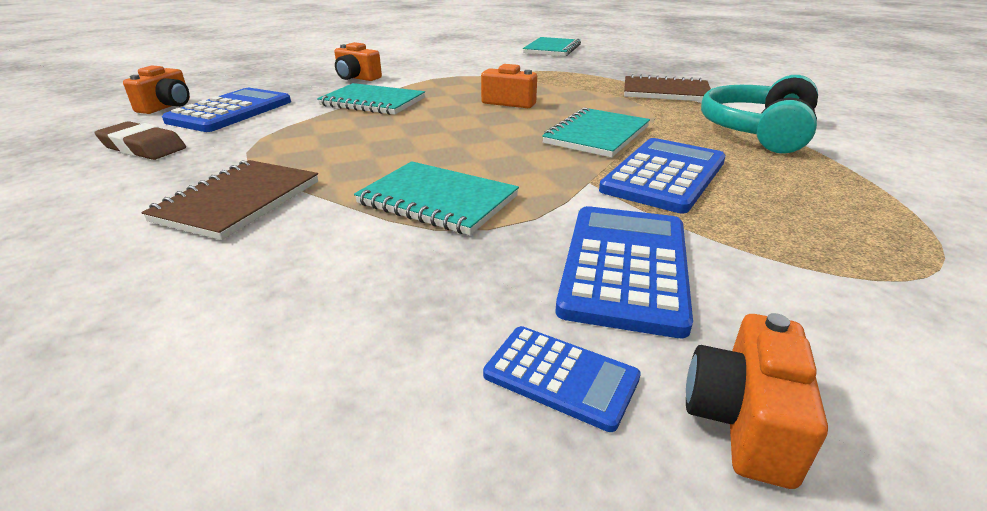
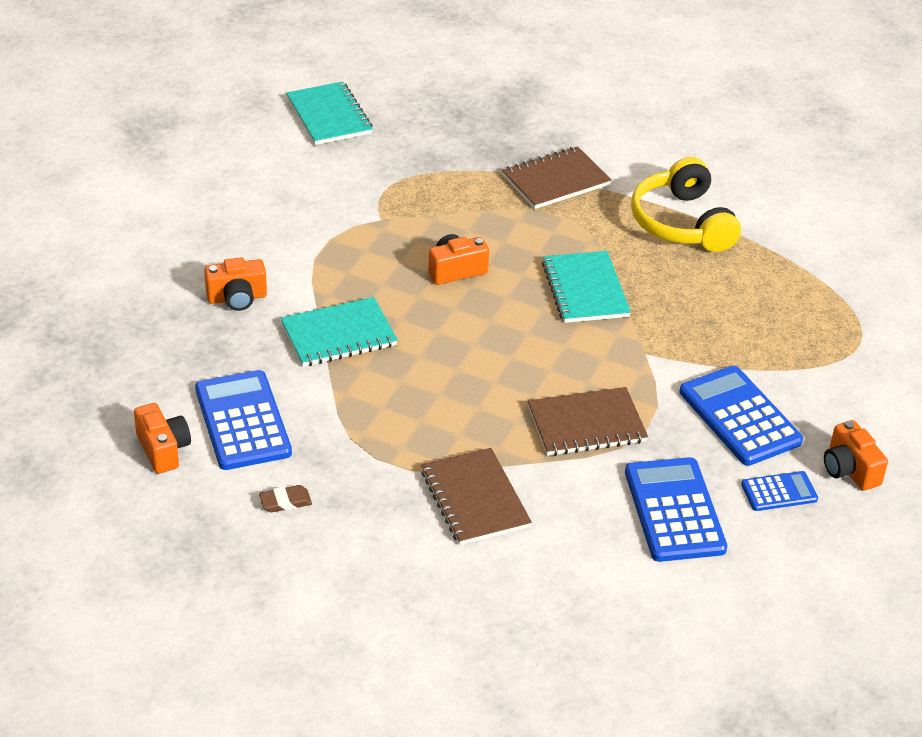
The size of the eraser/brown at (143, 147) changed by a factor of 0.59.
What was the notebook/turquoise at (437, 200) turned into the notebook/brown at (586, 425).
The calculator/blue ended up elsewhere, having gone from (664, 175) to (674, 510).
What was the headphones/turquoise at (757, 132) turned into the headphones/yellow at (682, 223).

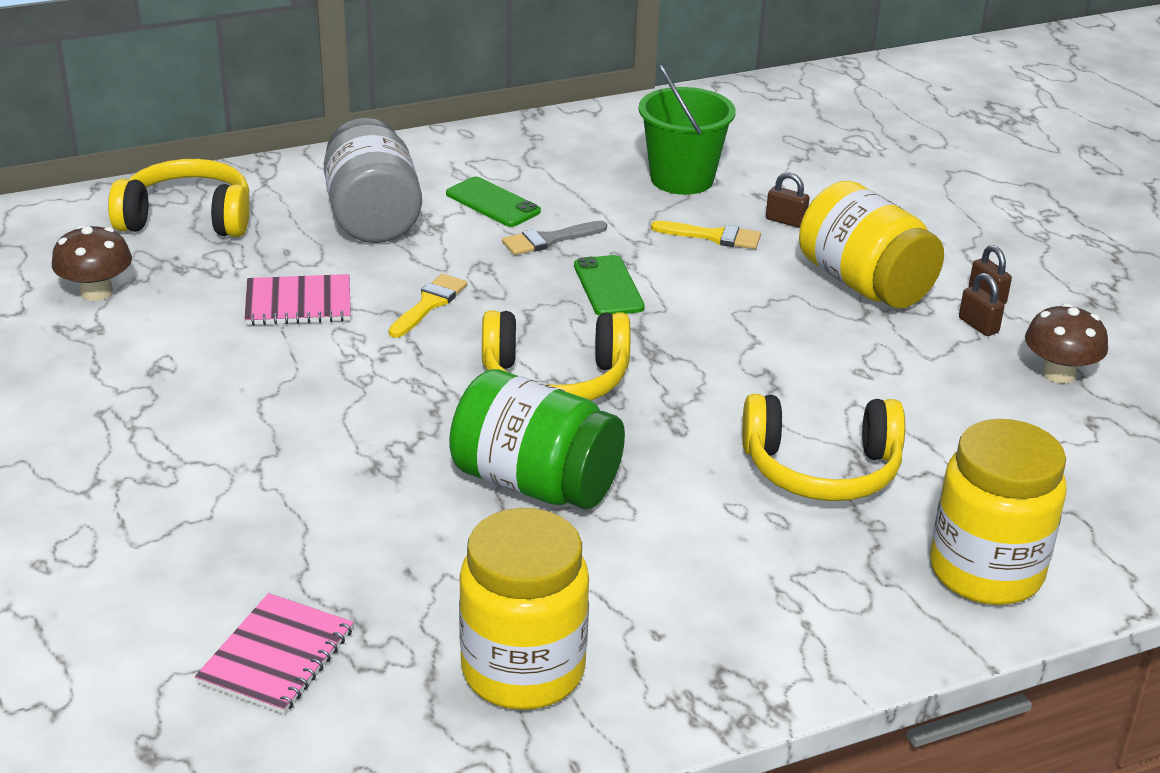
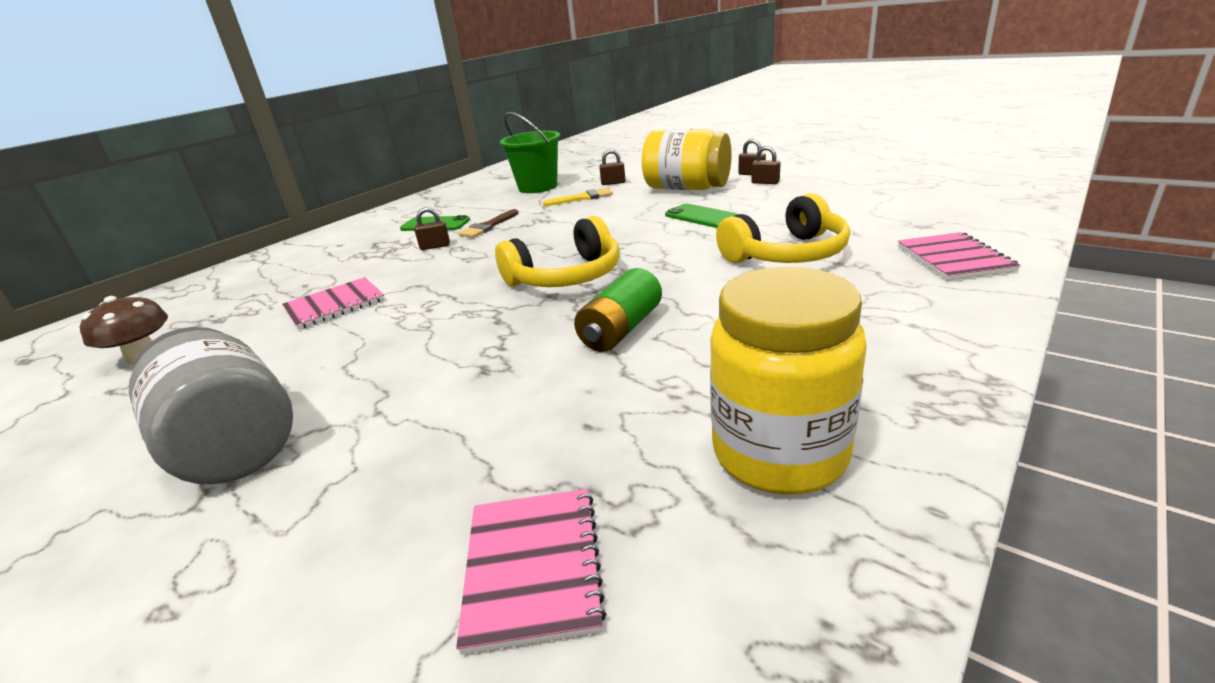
The second view lost the headphones/yellow at (187, 218).
The jar/grey ended up elsewhere, having gone from (373, 217) to (233, 444).
The second view lost the brush/yellow at (429, 304).
Where the jar/green stood at (535, 483), the battery/green came to stand at (621, 329).
What was the brush/grey at (549, 240) turned into the brush/brown at (488, 226).
The phone/green ended up elsewhere, having gone from (608, 286) to (701, 216).
Where the jar/yellow stood at (986, 572), the notebook/pink came to stand at (954, 258).
The second view lost the mushroom/brown at (1059, 374).
The second view gained the padlock/brown at (435, 246).

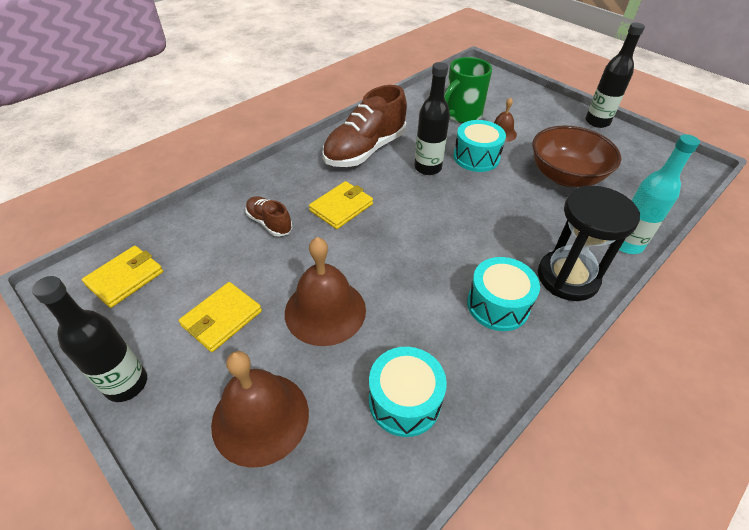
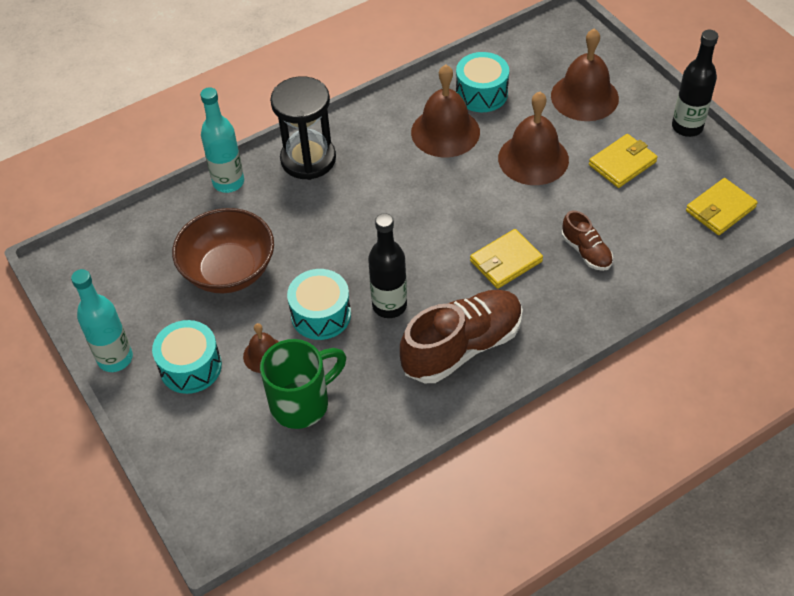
The drum/turquoise ended up elsewhere, having gone from (498, 305) to (190, 367).
What was the bottle/black at (597, 122) turned into the bottle/turquoise at (115, 358).
The second view gained the bell/brown at (445, 132).

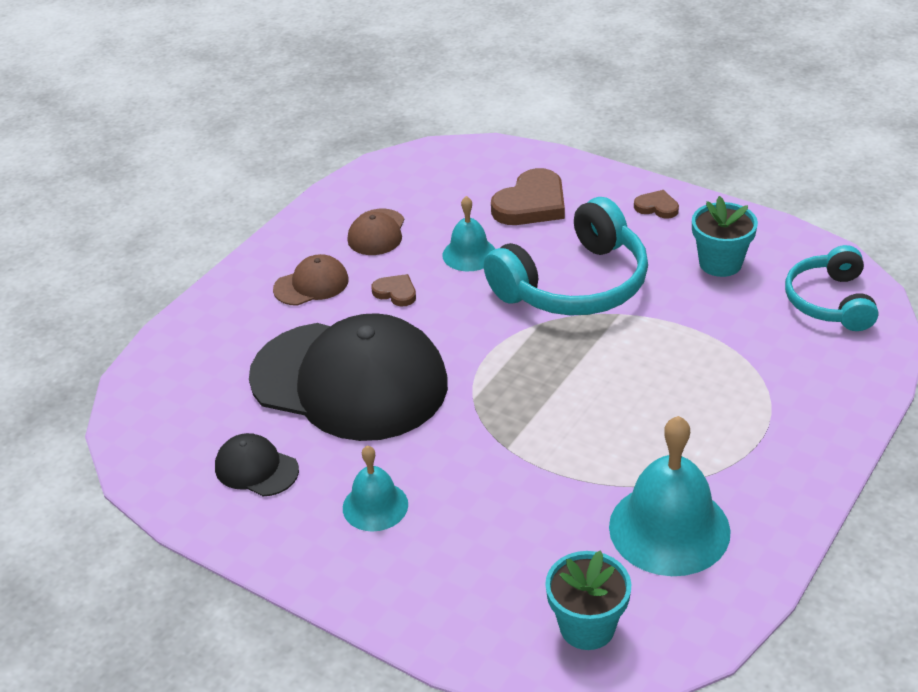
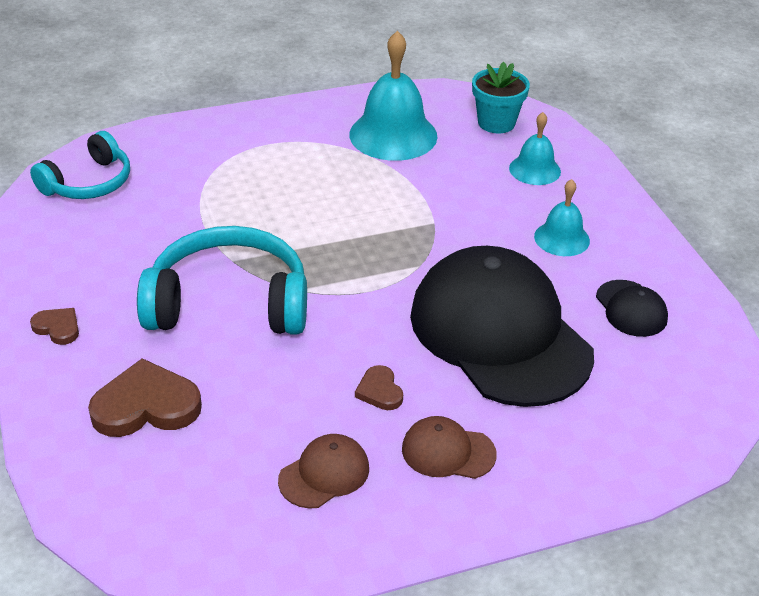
The bell/turquoise ended up elsewhere, having gone from (469, 254) to (535, 169).
The heart/brown at (657, 207) ended up facing another way, 150 degrees clockwise from before.
The second view lost the flower pot/turquoise at (720, 263).

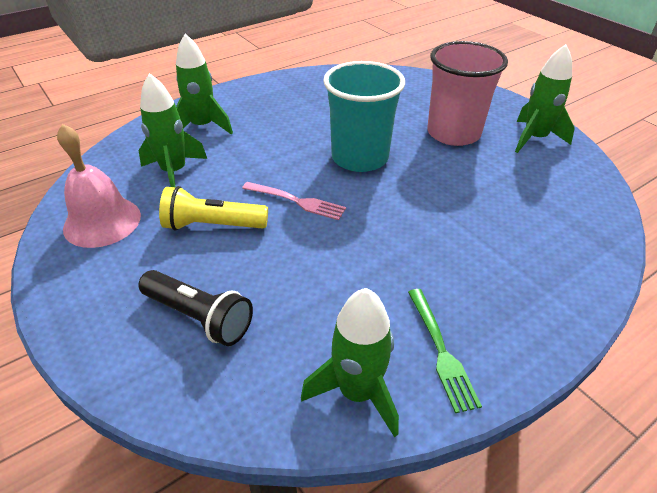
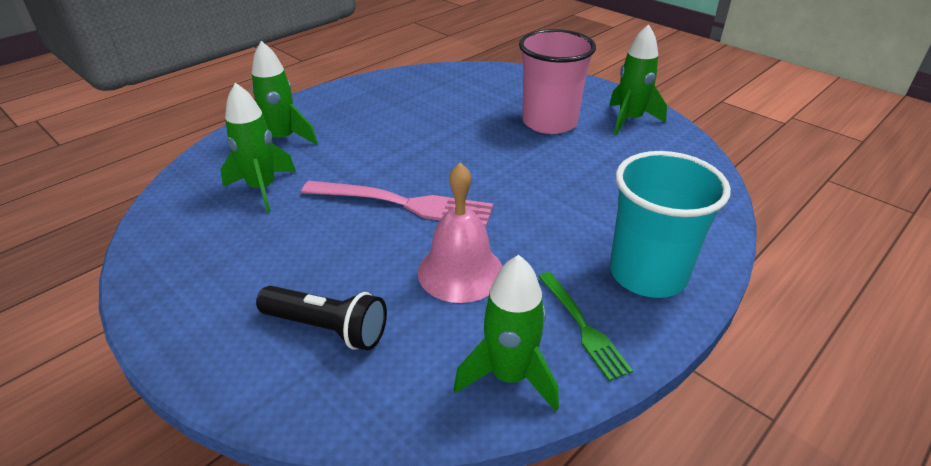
The bell/pink ended up elsewhere, having gone from (102, 221) to (460, 271).
The second view lost the flashlight/yellow at (212, 225).
The size of the fork/pink at (296, 201) changed by a factor of 1.67.
The cup/turquoise ended up elsewhere, having gone from (360, 158) to (648, 274).

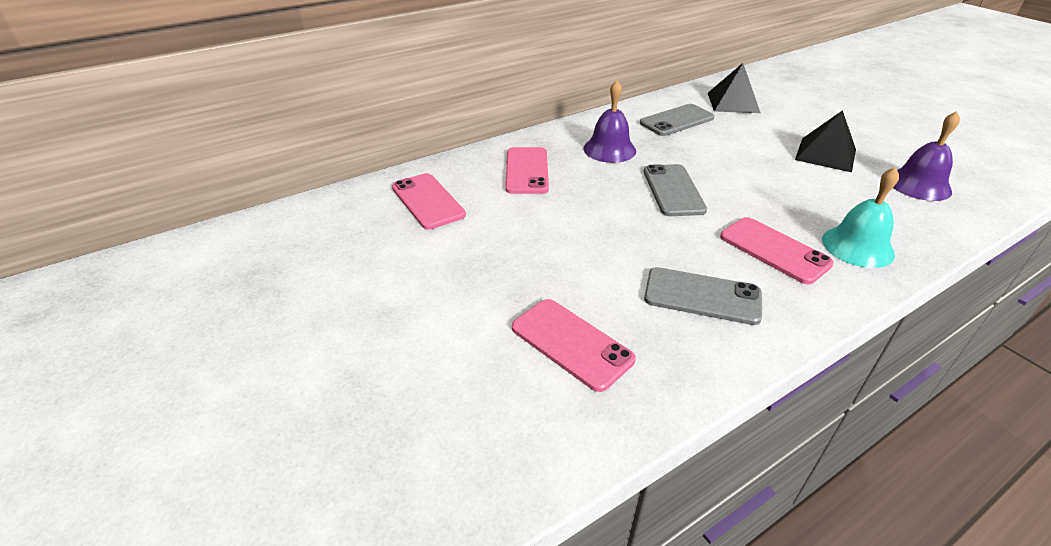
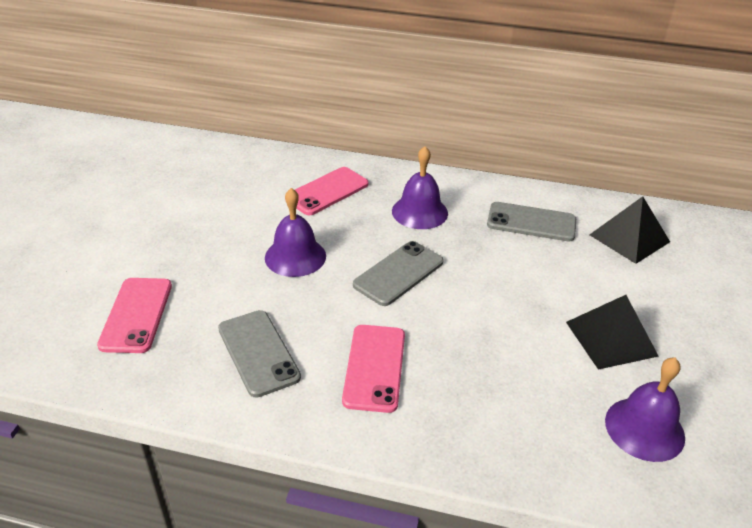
The second view lost the phone/pink at (428, 201).
The second view lost the bell/turquoise at (857, 246).
The second view gained the bell/purple at (295, 256).

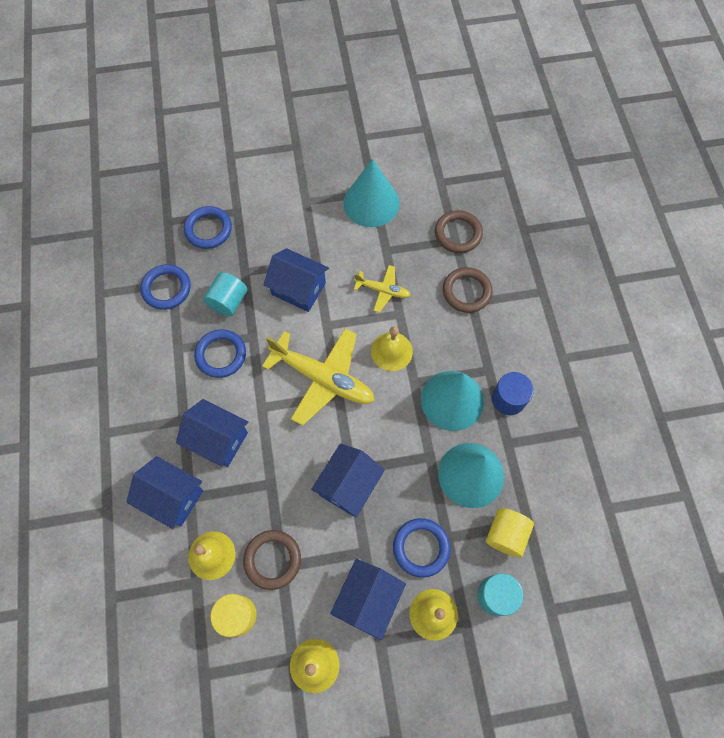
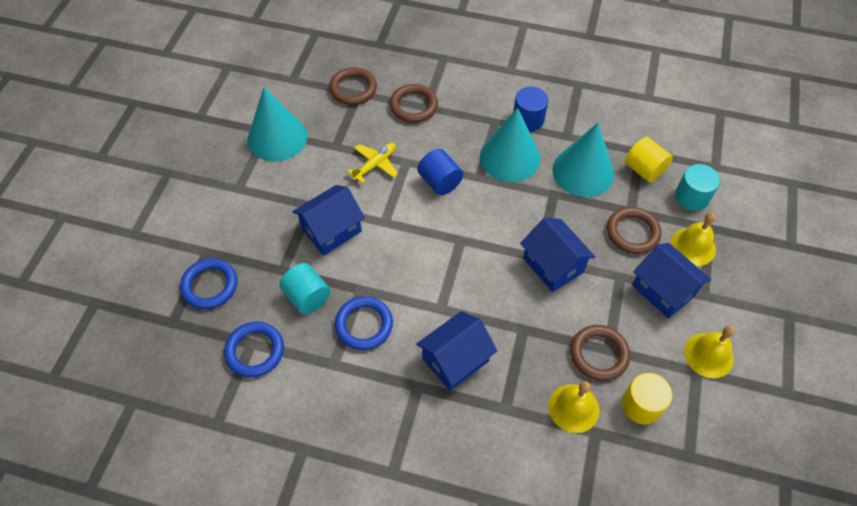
The second view lost the house/blue at (172, 497).
The second view lost the plane/yellow at (323, 378).
Where the bell/yellow stood at (391, 351), the cylinder/blue came to stand at (440, 182).
What was the ring/blue at (421, 548) turned into the ring/brown at (632, 232).

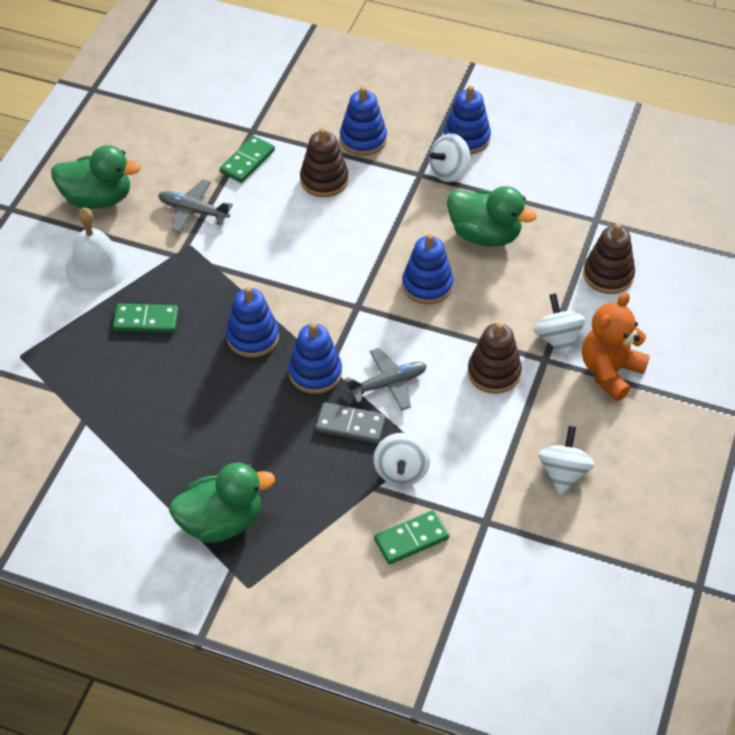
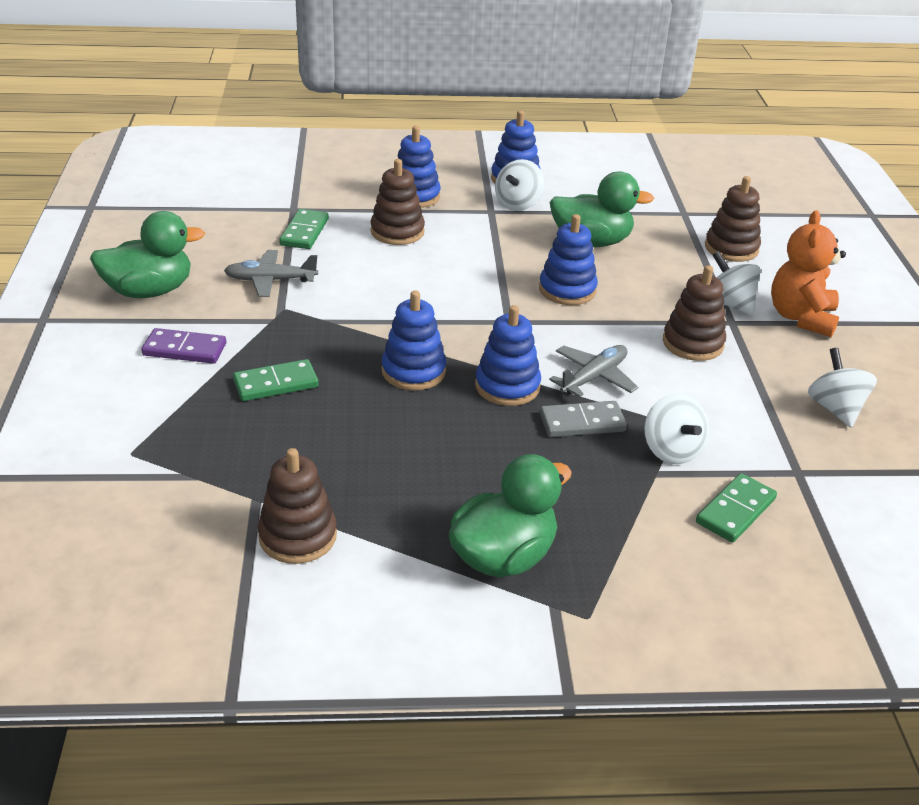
Where the bell/white stood at (97, 267), the domino/purple came to stand at (184, 349).
The second view gained the stacking toy/brown at (298, 536).

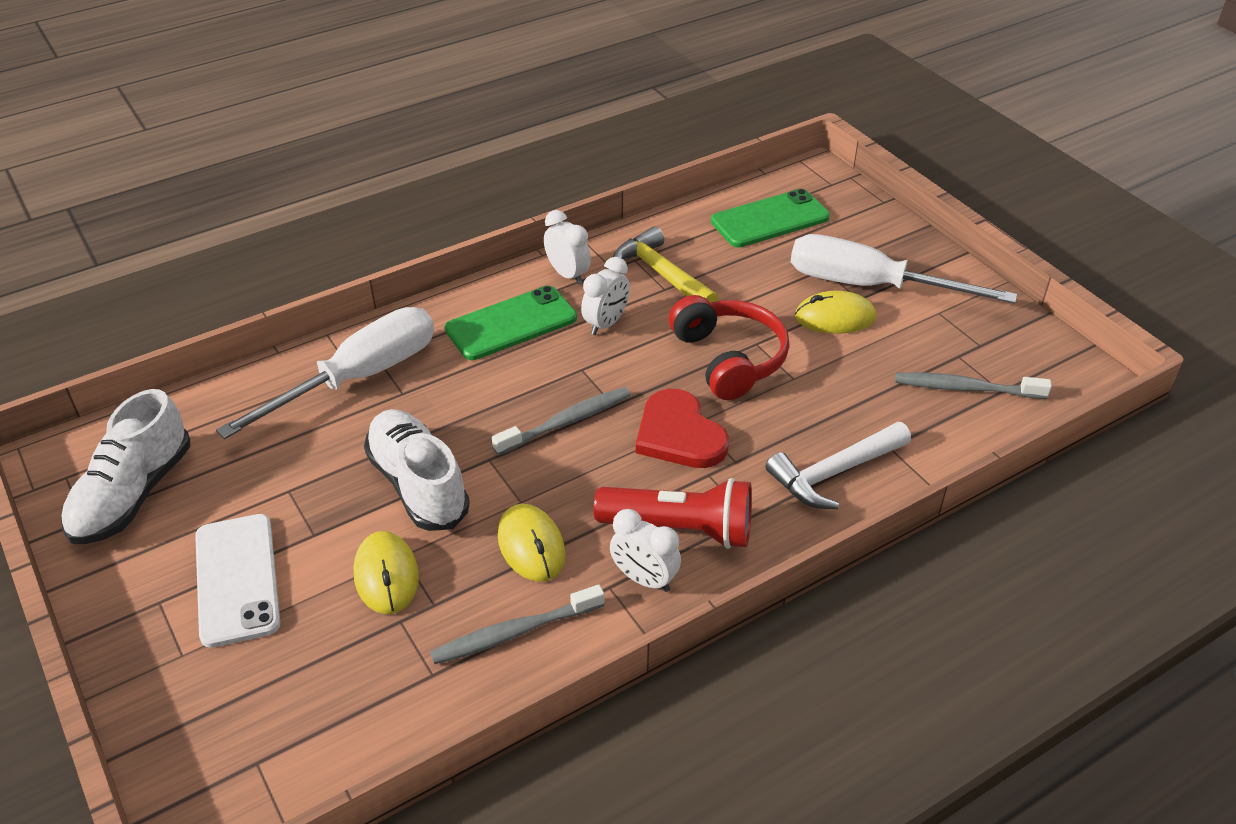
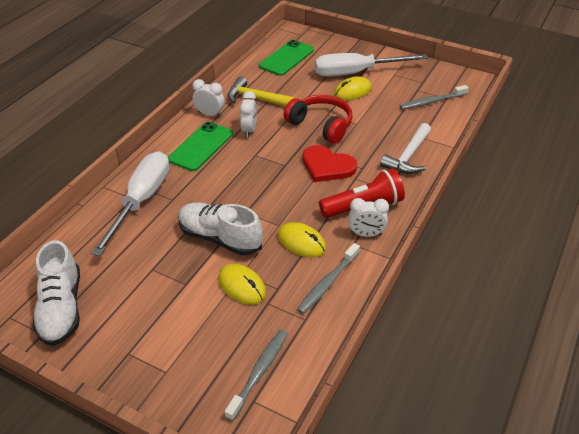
The second view lost the phone/white at (237, 579).
The toothbrush/grey ended up elsewhere, having gone from (566, 422) to (259, 372).

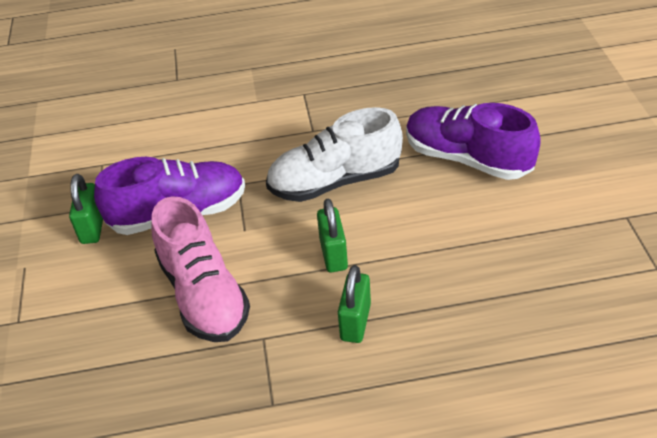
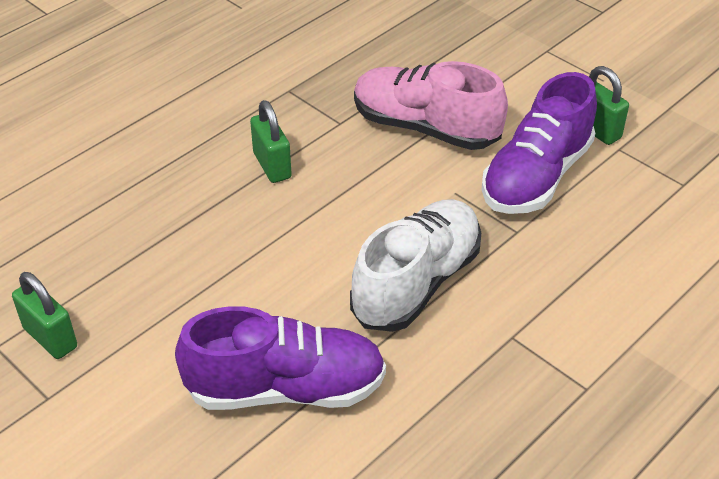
The padlock/green ended up elsewhere, having gone from (333, 254) to (50, 338).

